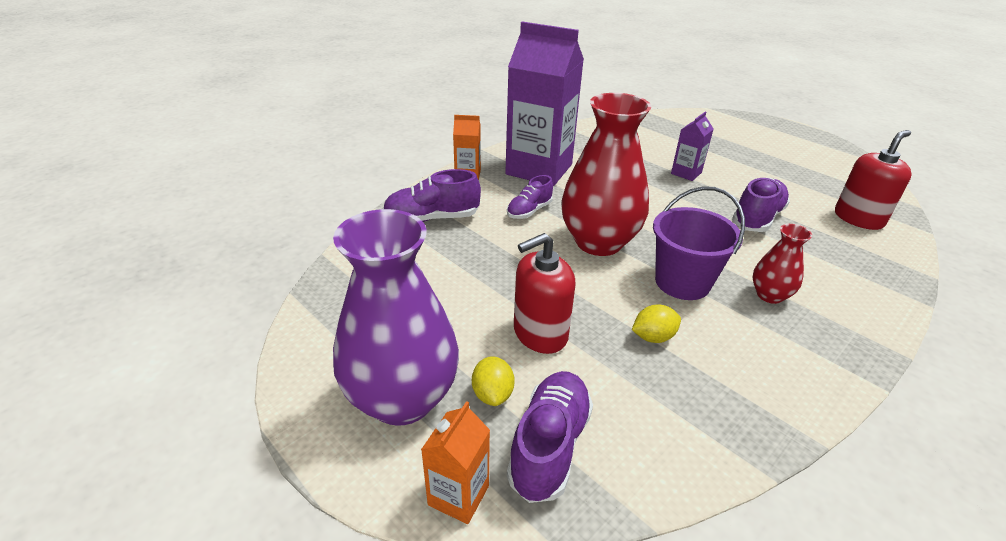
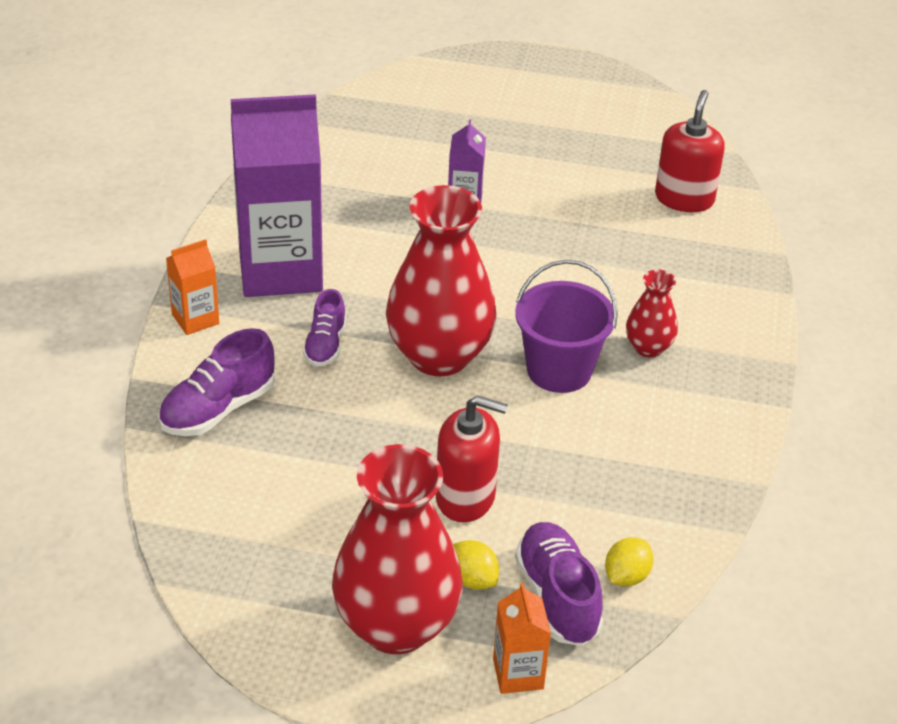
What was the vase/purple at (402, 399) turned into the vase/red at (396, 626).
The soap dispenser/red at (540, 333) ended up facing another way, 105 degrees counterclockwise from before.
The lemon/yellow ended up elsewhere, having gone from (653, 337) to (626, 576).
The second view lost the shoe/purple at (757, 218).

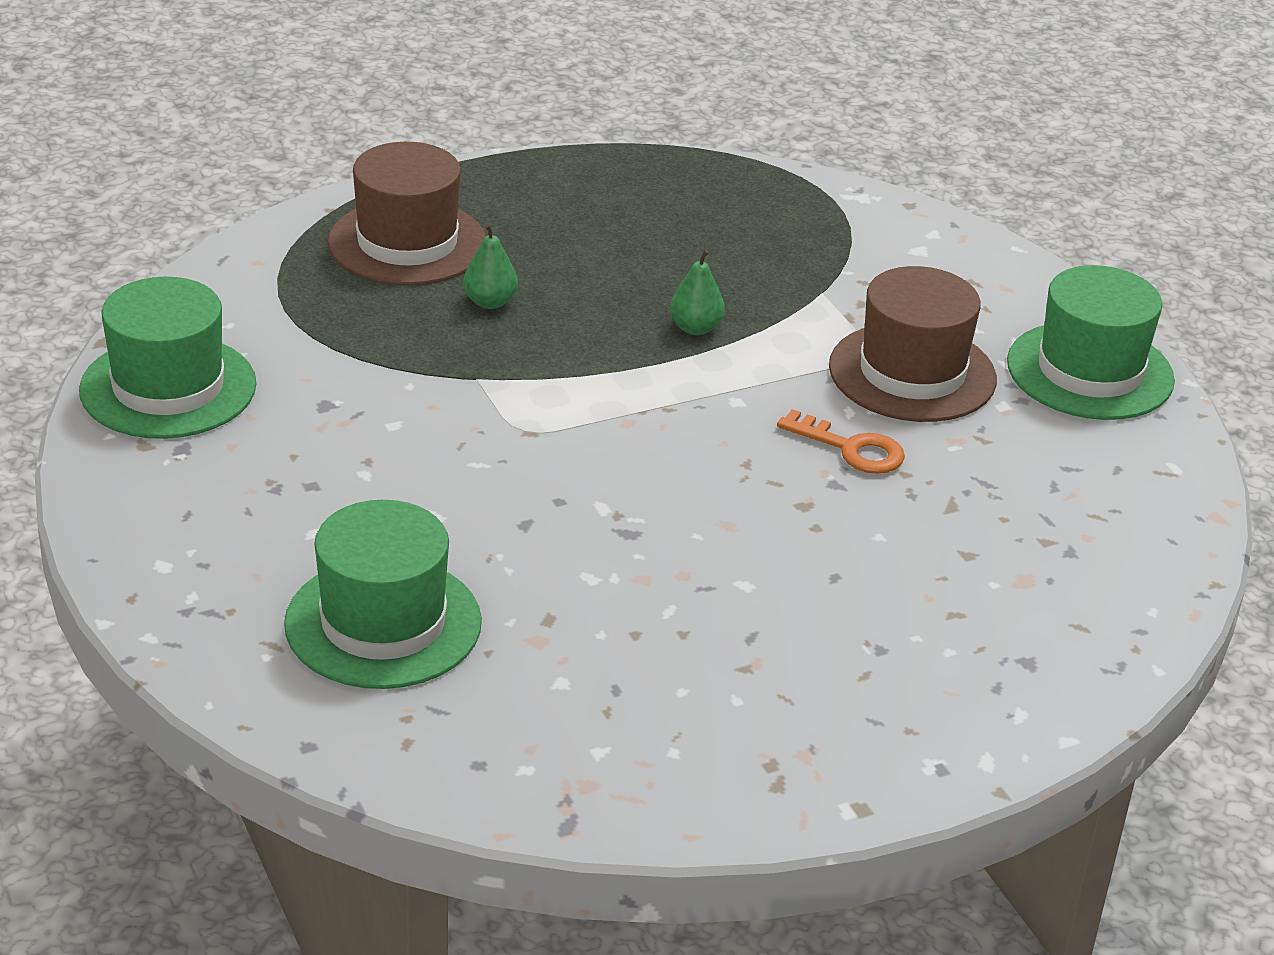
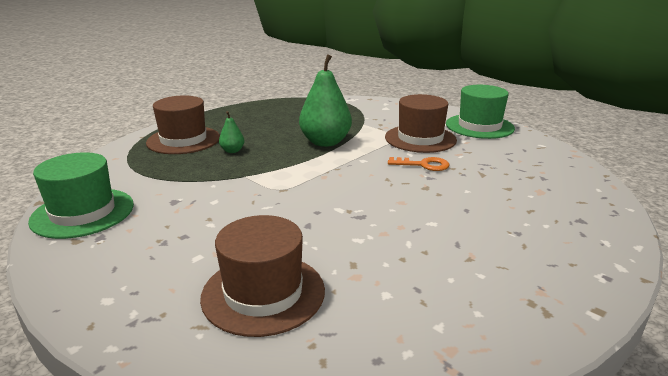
What was the hat/green at (383, 623) turned into the hat/brown at (263, 293).
The size of the pear/green at (695, 328) changed by a factor of 2.16.

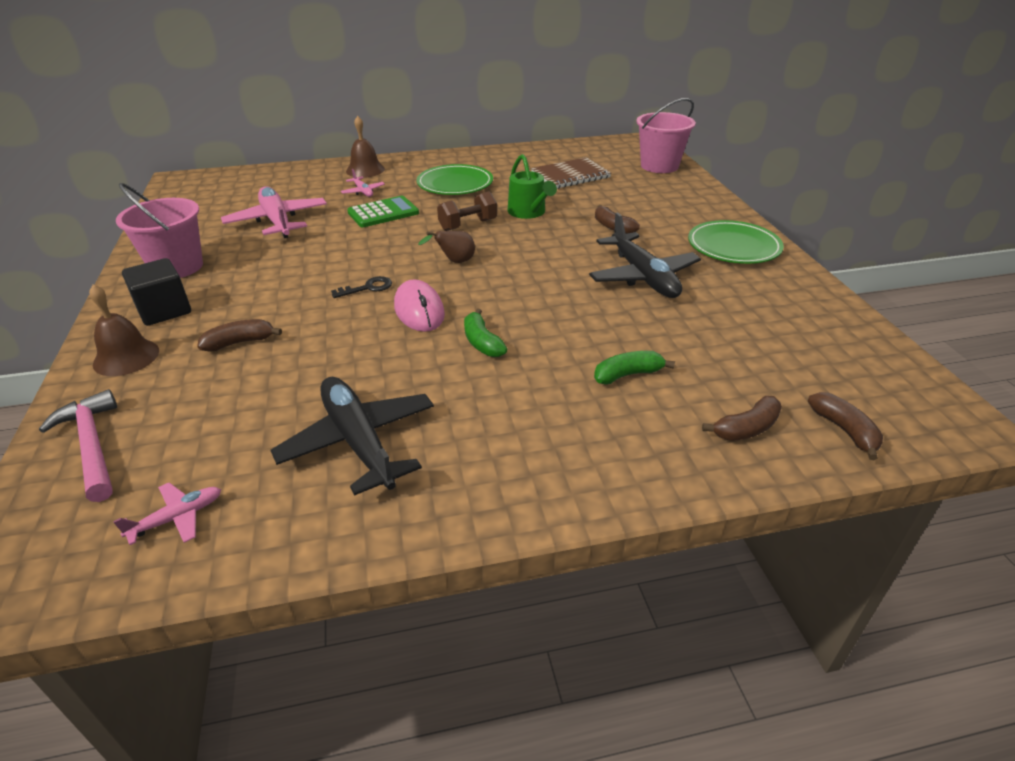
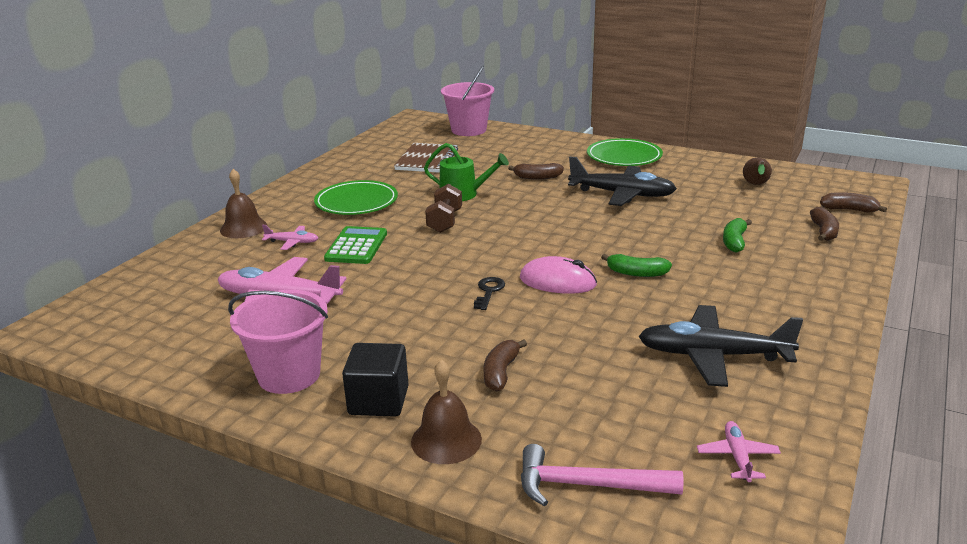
The pear/brown ended up elsewhere, having gone from (454, 262) to (755, 185).

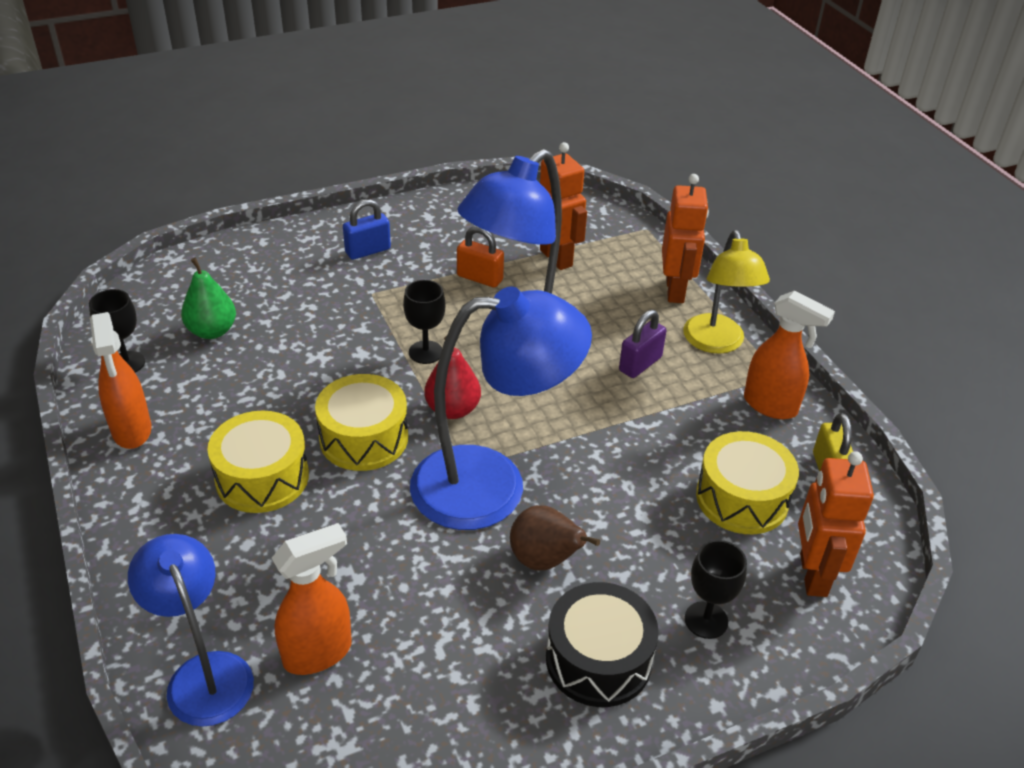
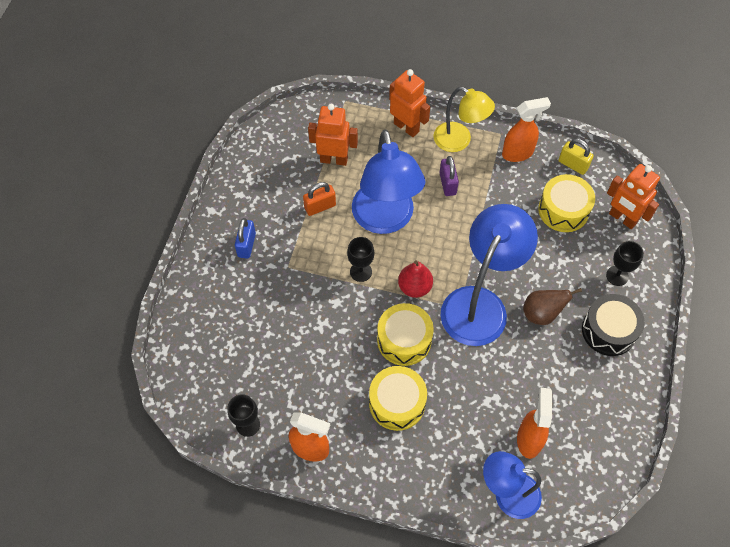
The second view lost the pear/green at (212, 331).

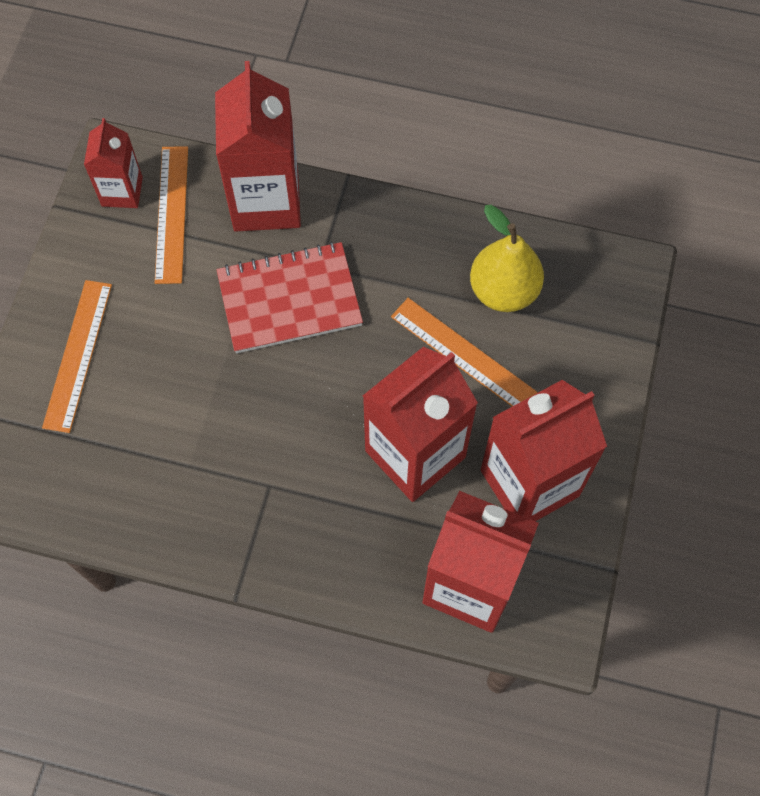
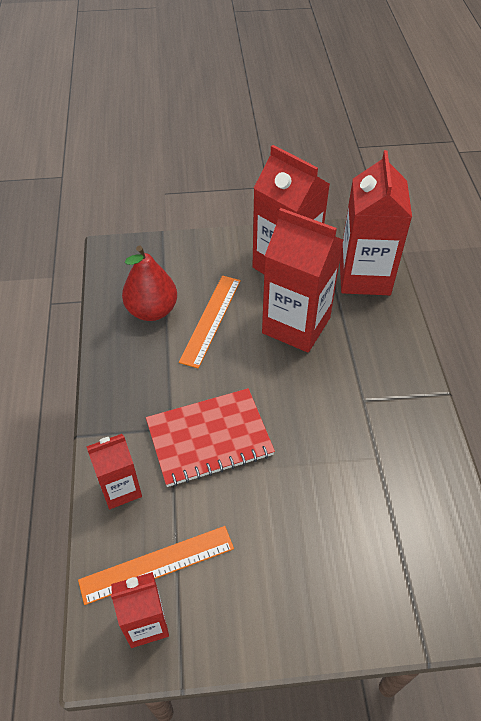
The second view lost the ruler/orange at (77, 355).
The size of the carton/red at (266, 201) changed by a factor of 0.56.
The notebook/red at (289, 300) ended up facing another way, 75 degrees counterclockwise from before.
What was the pear/yellow at (503, 291) turned into the pear/red at (152, 310).

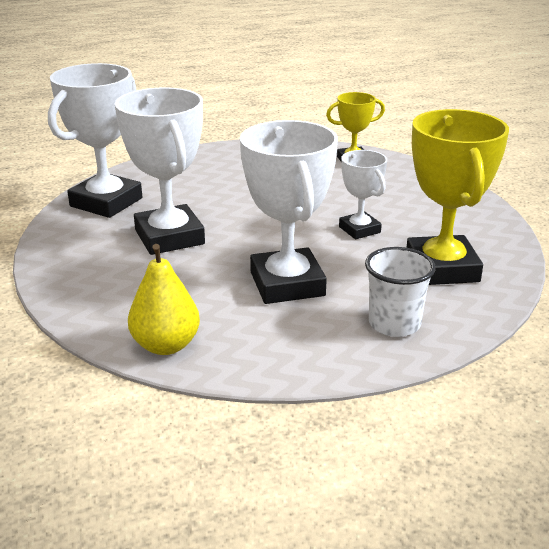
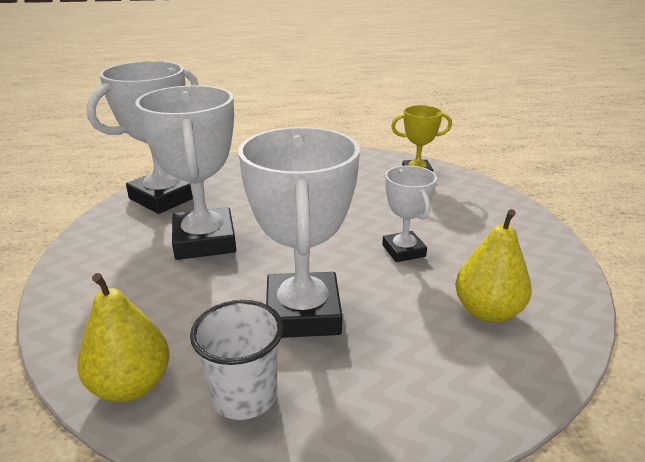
The cup/white ended up elsewhere, having gone from (394, 324) to (244, 395).
Where the trophy/yellow stood at (442, 268), the pear/yellow came to stand at (487, 311).

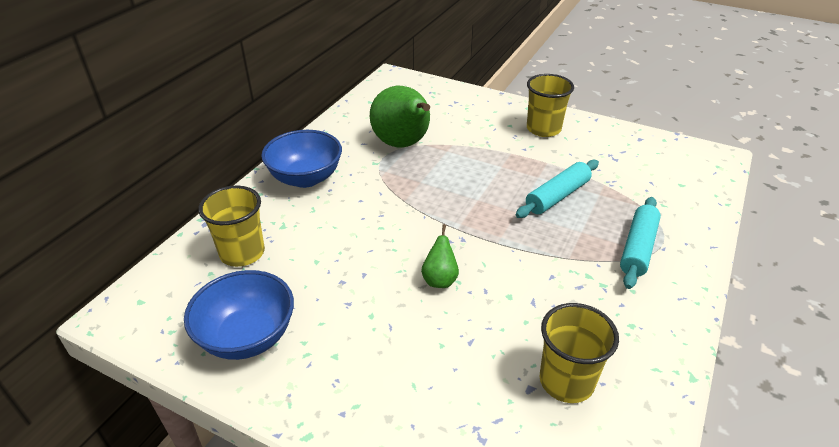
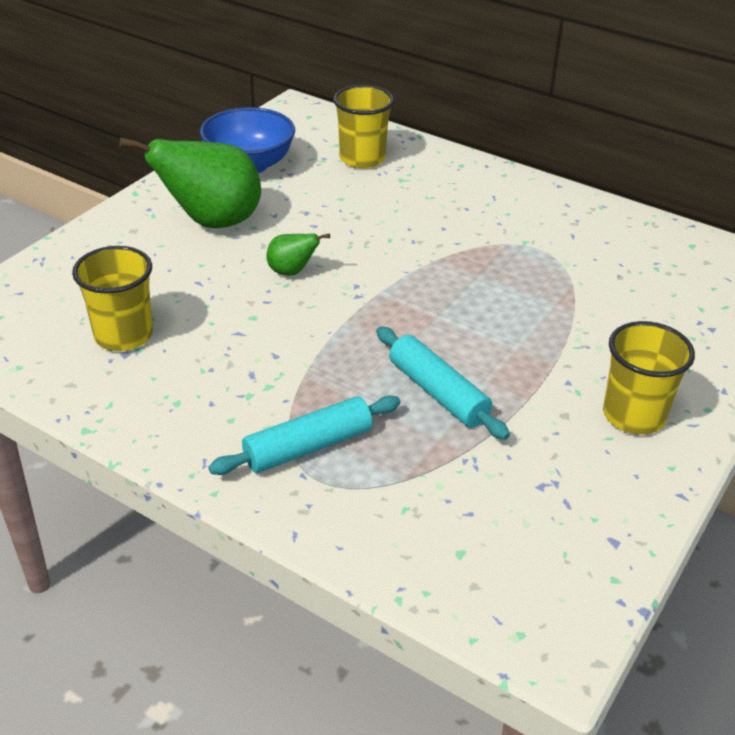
The second view lost the bowl/blue at (306, 178).
The pear/green ended up elsewhere, having gone from (403, 144) to (212, 222).
The rolling pin/turquoise at (638, 248) ended up facing another way, 60 degrees counterclockwise from before.

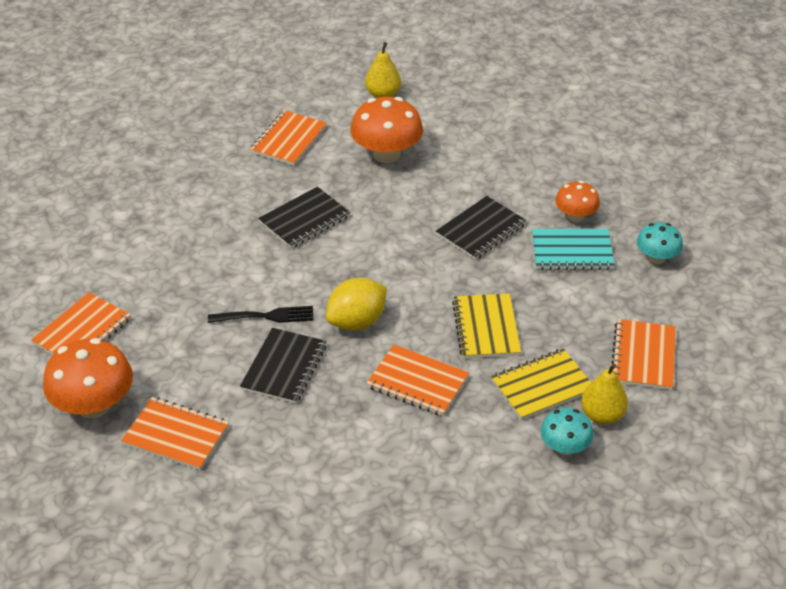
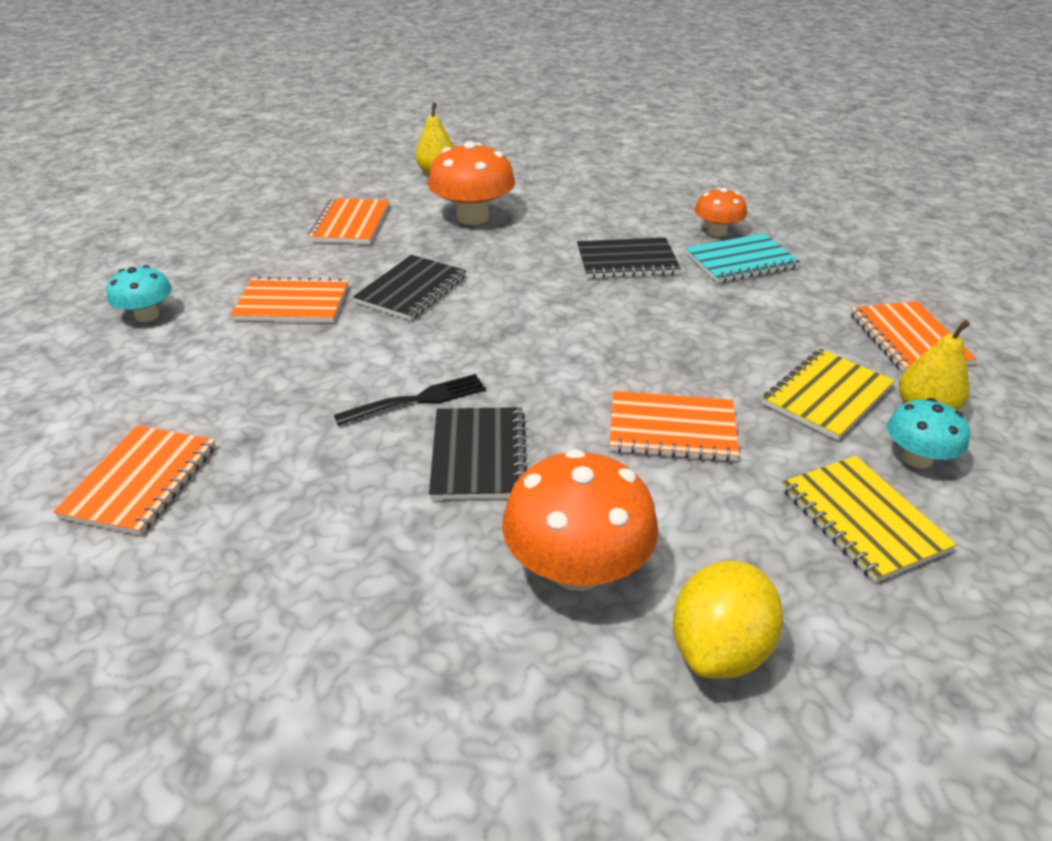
The mushroom/orange ended up elsewhere, having gone from (94, 405) to (577, 568).
The notebook/orange ended up elsewhere, having gone from (176, 435) to (292, 303).
The lemon/yellow ended up elsewhere, having gone from (357, 322) to (719, 649).
The notebook/black at (481, 230) ended up facing another way, 60 degrees clockwise from before.
The notebook/yellow ended up elsewhere, having gone from (486, 328) to (862, 519).
The mushroom/turquoise ended up elsewhere, having gone from (657, 258) to (147, 315).

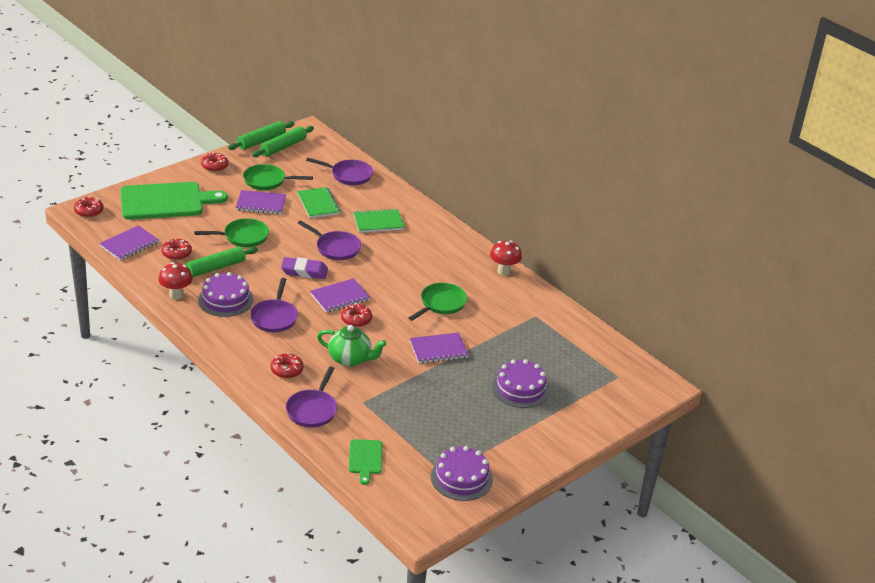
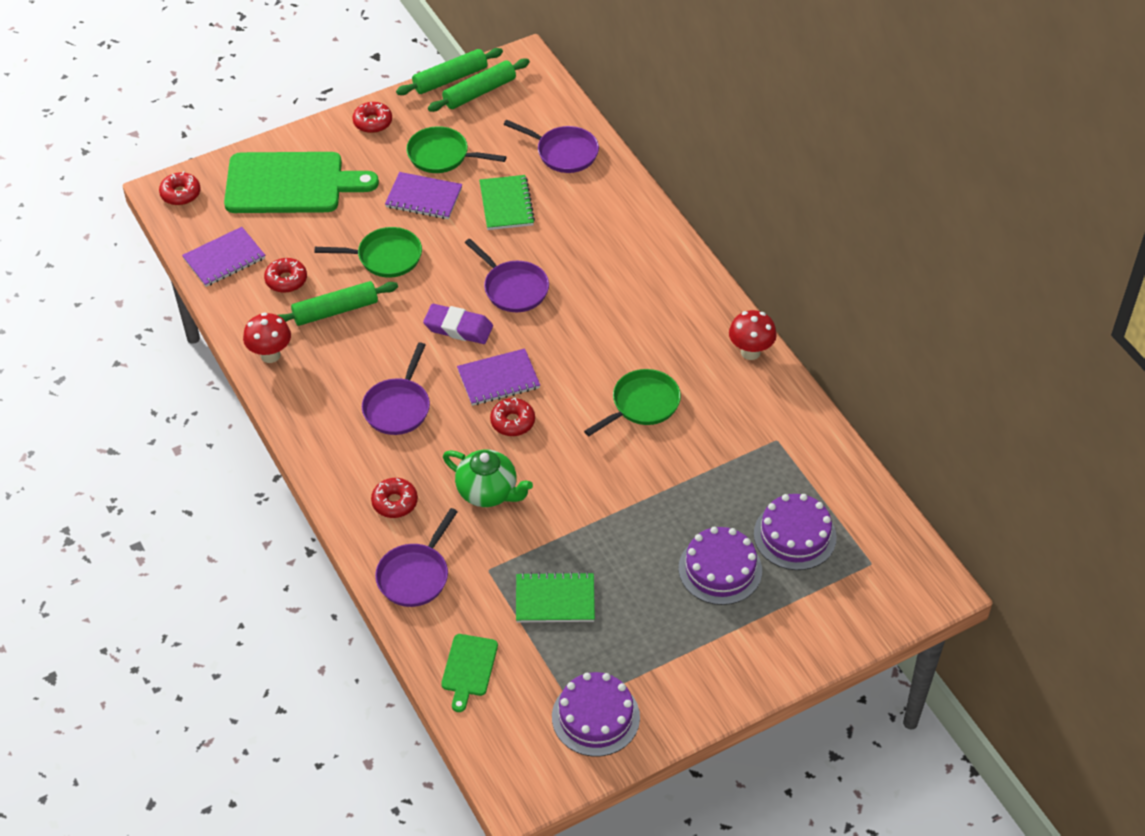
The cake/purple ended up elsewhere, having gone from (225, 299) to (795, 535).
The notebook/green ended up elsewhere, having gone from (378, 222) to (555, 599).
The second view lost the notebook/purple at (438, 350).

